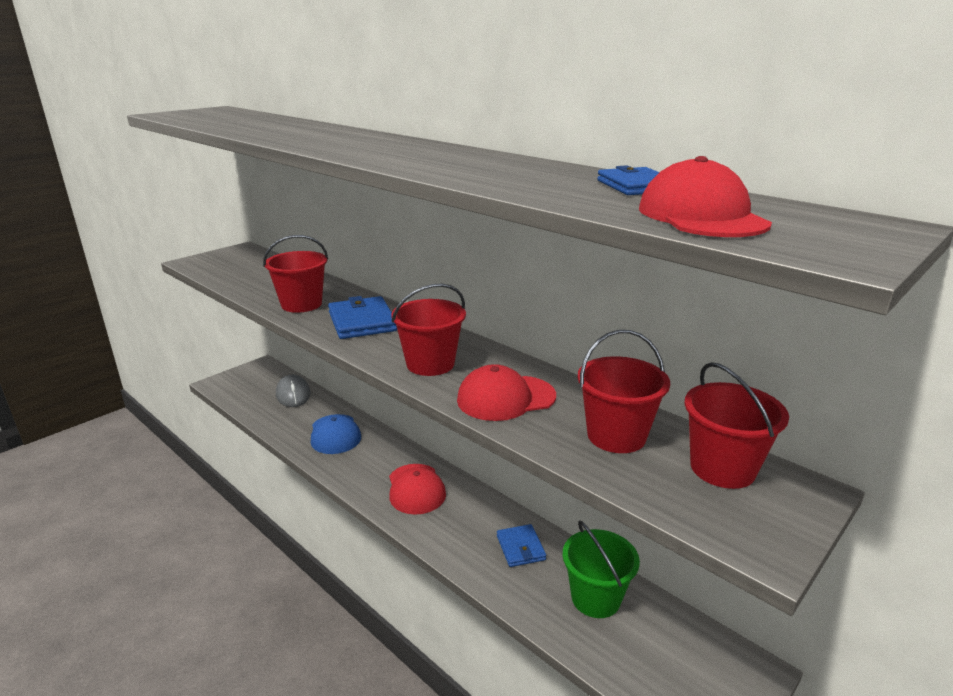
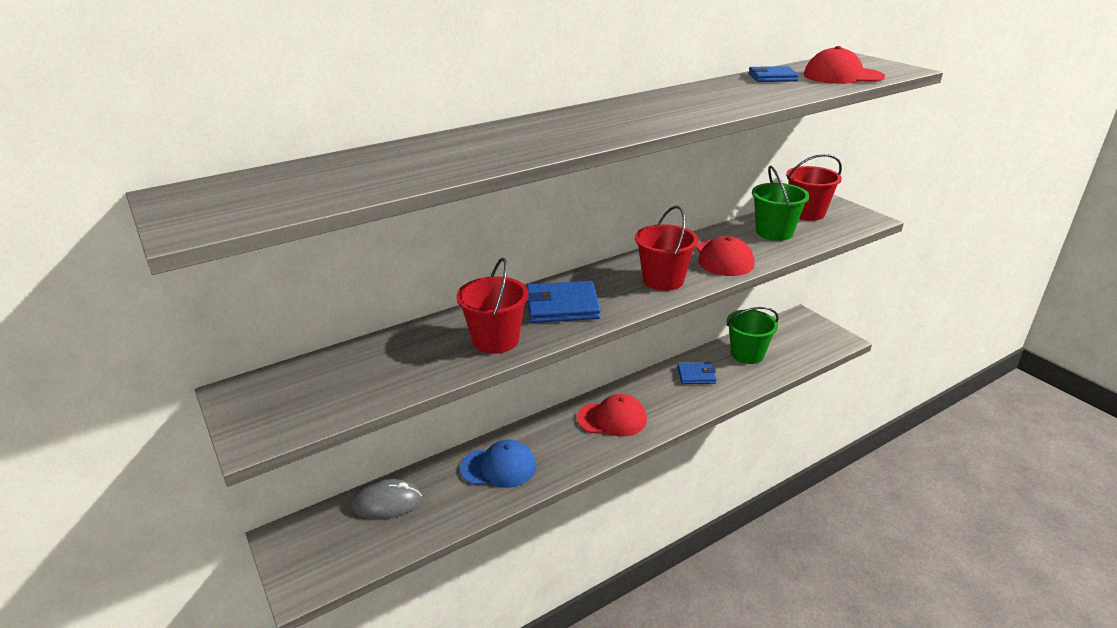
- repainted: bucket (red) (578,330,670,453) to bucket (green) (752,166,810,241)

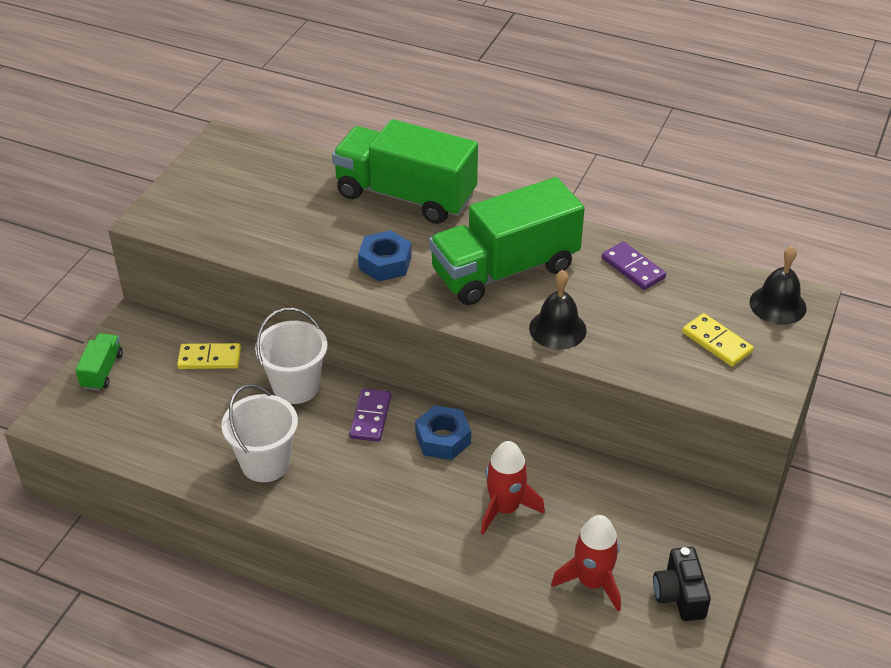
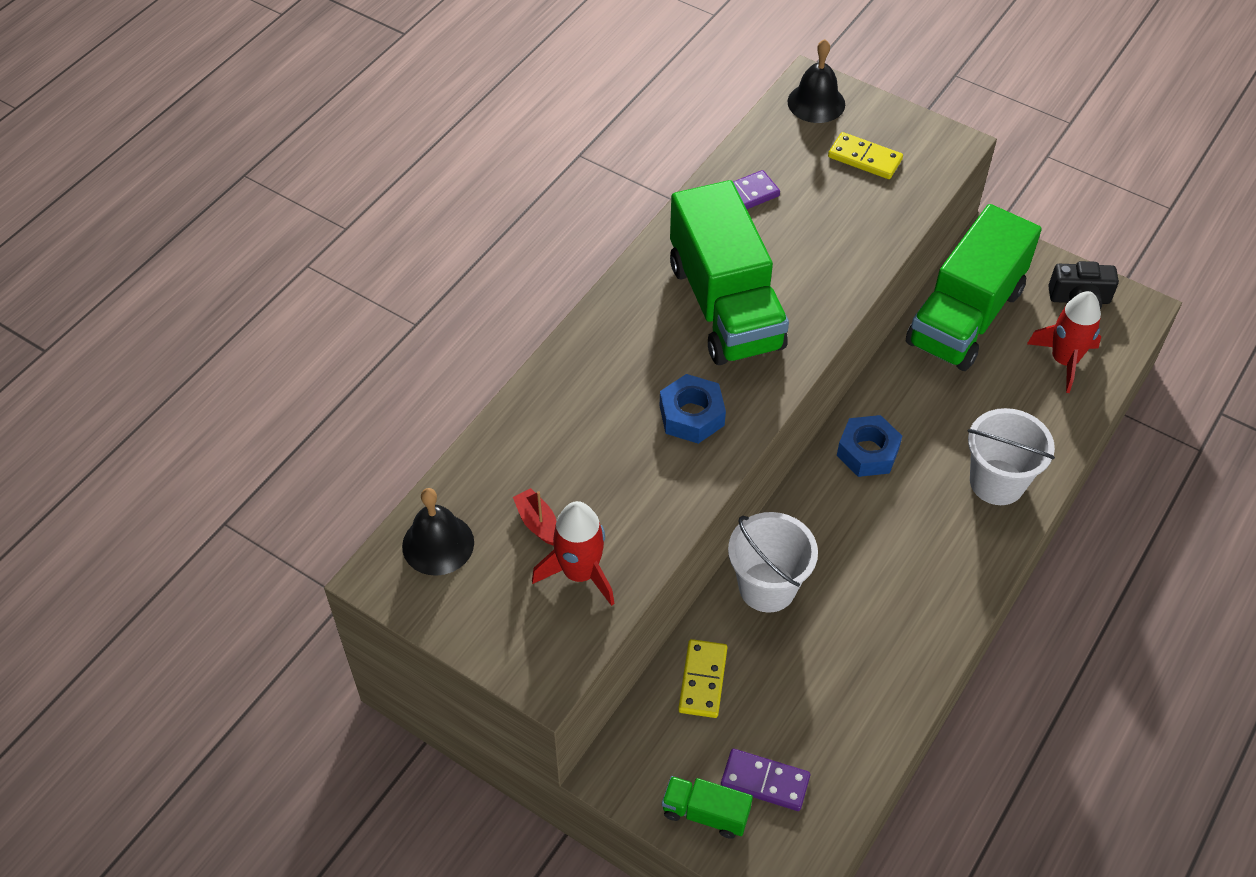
- new: boat (red) (513,488,556,545)
- shifted: bucket (white) (221,384,298,482) to (968,408,1055,505)
- shifted: truck (green) (332,119,478,224) to (906,204,1042,371)
- shifted: domino (purple) (349,388,391,442) to (721,749,810,811)
- shifted: rocket (red) (481,441,545,535) to (532,501,615,606)
- shifted: bell (black) (529,270,587,350) to (402,488,474,576)
- rotated: domino (yellow) (682,313,753,366) = (828,132,903,179) 60 degrees clockwise

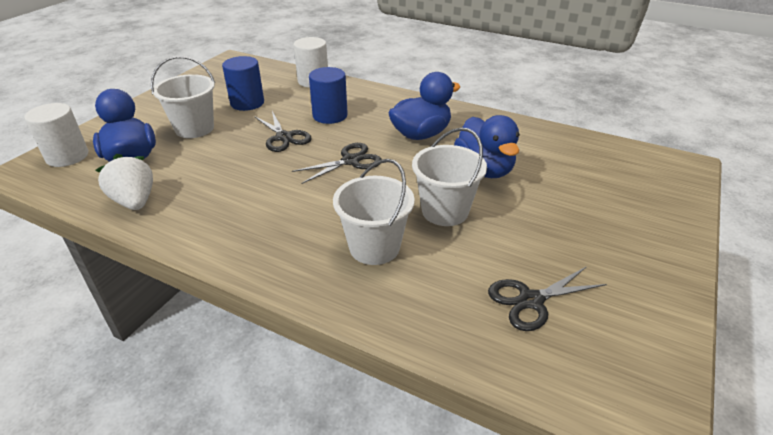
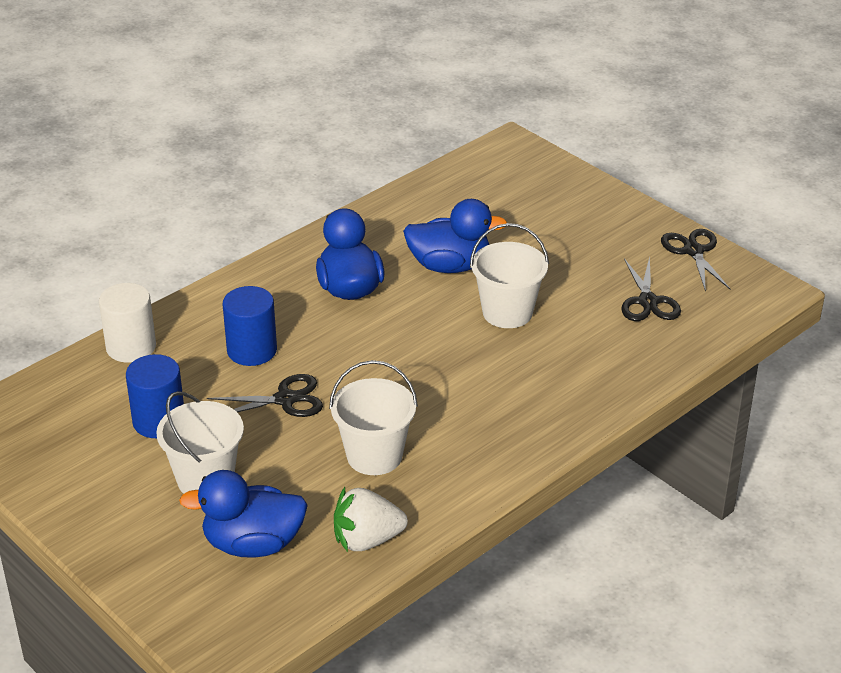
- gone: cylinder (white) (24,103,88,167)
- shifted: scissors (black) (292,143,382,184) to (661,229,730,292)
- shifted: bucket (white) (333,159,415,265) to (329,360,418,475)

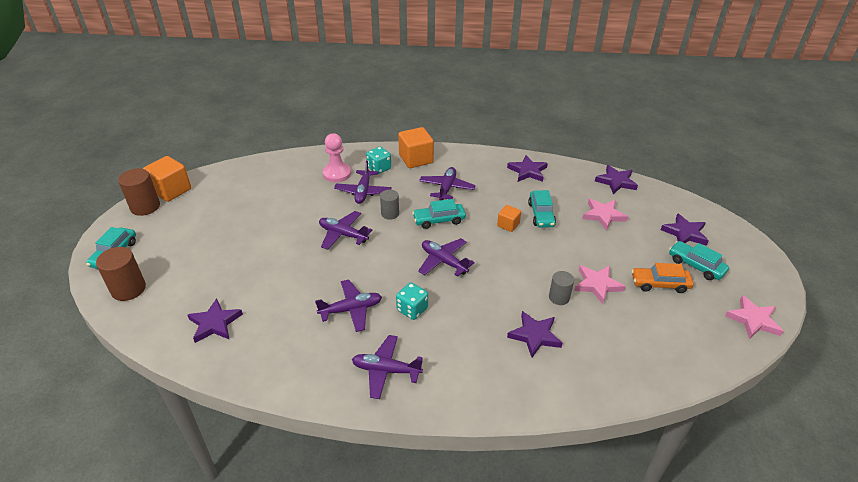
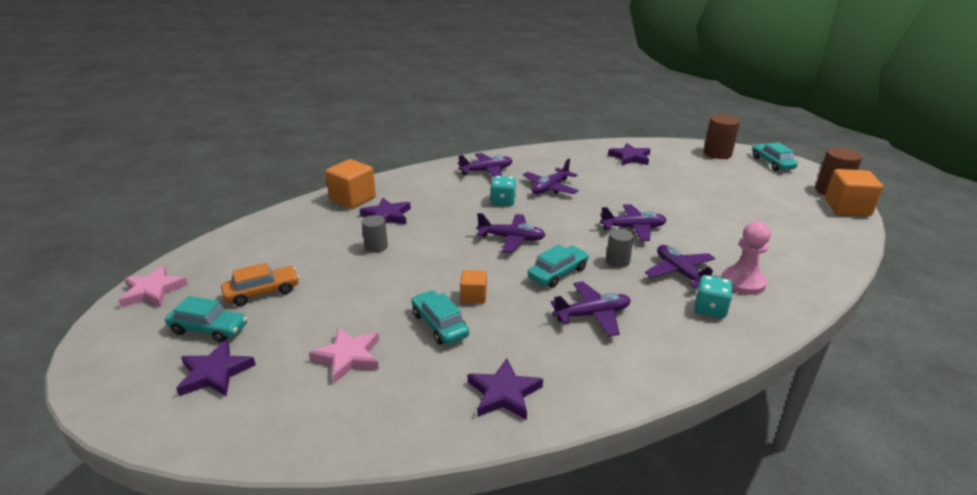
- gone: star (pink) (574,265,626,304)
- gone: star (purple) (595,165,638,194)
- shifted: cube (orange) (398,127,434,168) to (325,159,376,209)
- rotated: plane (purple) (419,167,476,200) = (551,281,631,337) 90 degrees counterclockwise

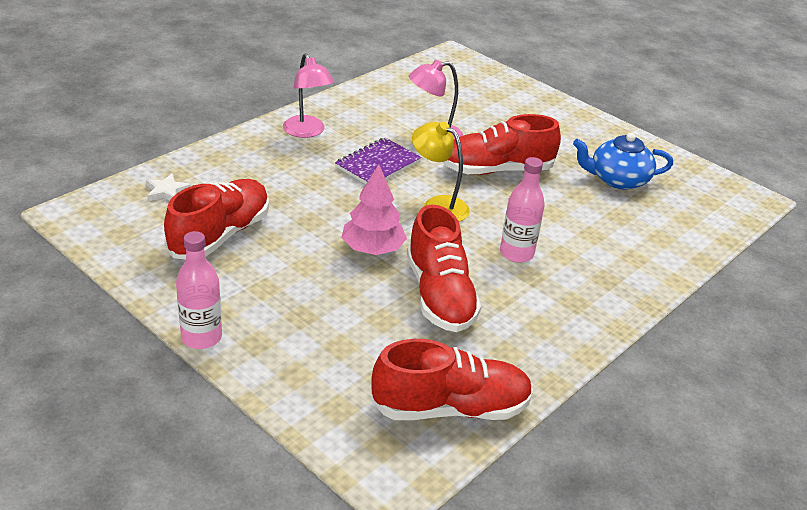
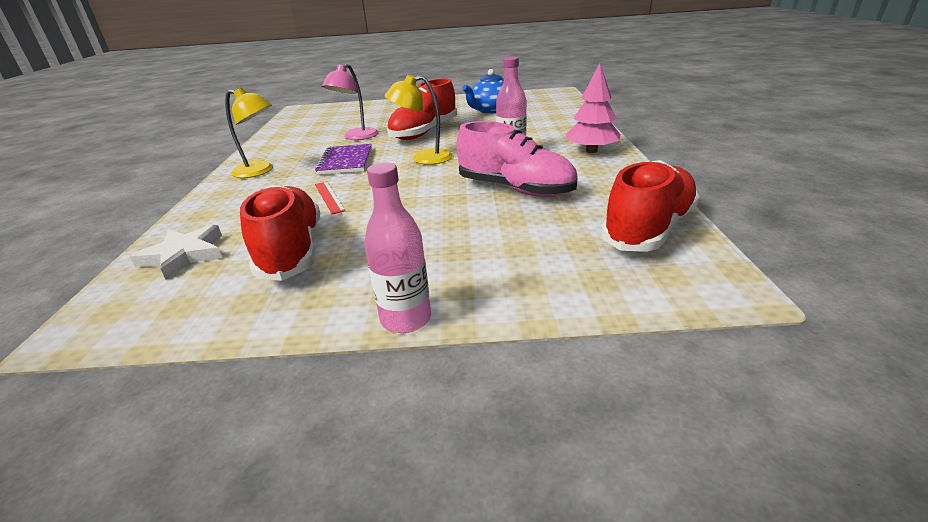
- new: ruler (red) (315,181,346,214)
- shifted: tree (pink) (341,164,407,255) to (566,63,621,153)
- repainted: lamp (pink) (283,53,334,138) to lamp (yellow) (225,87,273,178)
- repainted: shoe (red) (407,205,481,332) to shoe (pink) (457,121,578,197)
- scaled: star (white) (146,173,191,201) = (130,225,222,280) x1.53

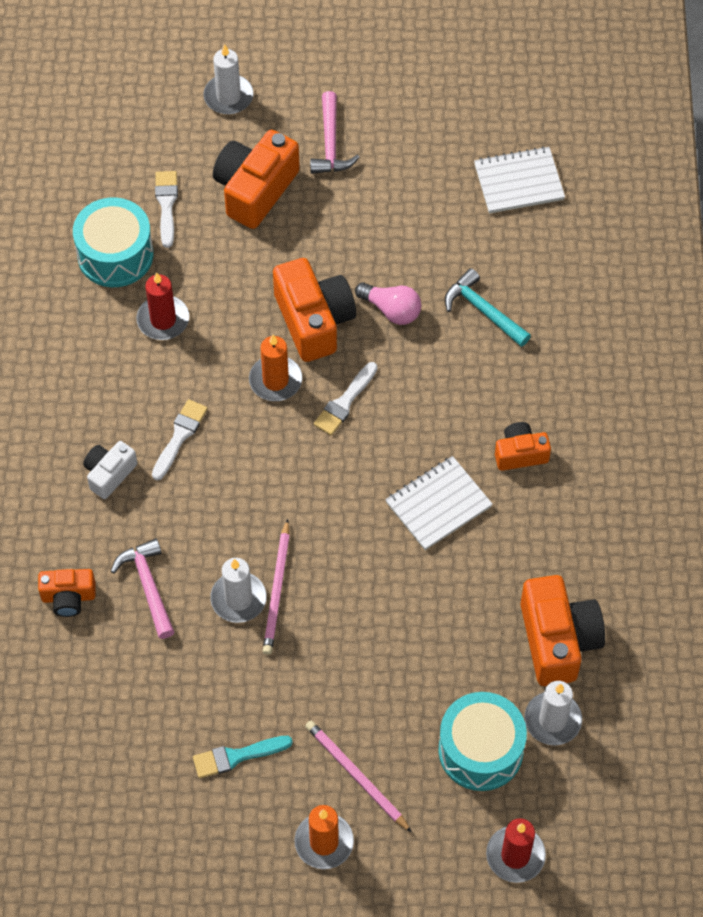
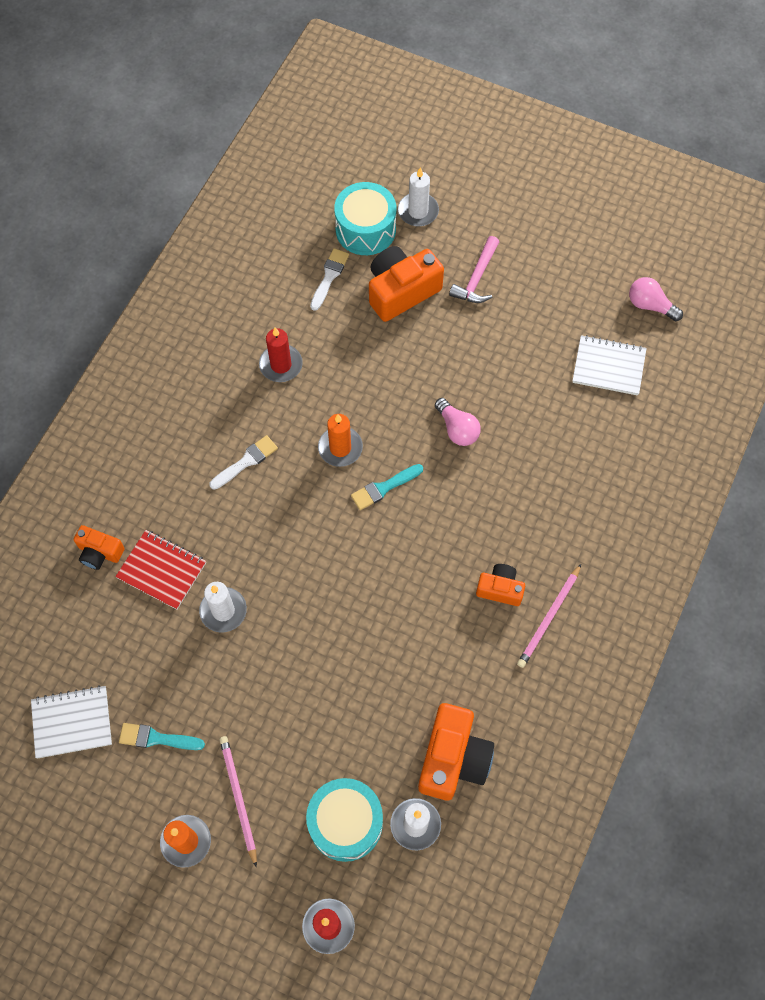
- gone: camera (white) (83,441,137,499)
- gone: camera (orange) (273,258,356,362)
- gone: hammer (turquoise) (445,268,531,347)
- new: light bulb (pink) (629,277,683,321)
- shifted: drum (turquoise) (73,197,153,287) to (334,182,396,255)
- shifted: pencil (pink) (263,519,290,655) to (517,564,581,668)
- shifted: notebook (white) (385,456,493,550) to (31,685,112,758)
- swapped: hammer (pink) (111,538,174,639) to notebook (red) (115,530,206,610)
- repainted: brush (white) (313,362,378,436) to brush (turquoise) (351,464,423,510)

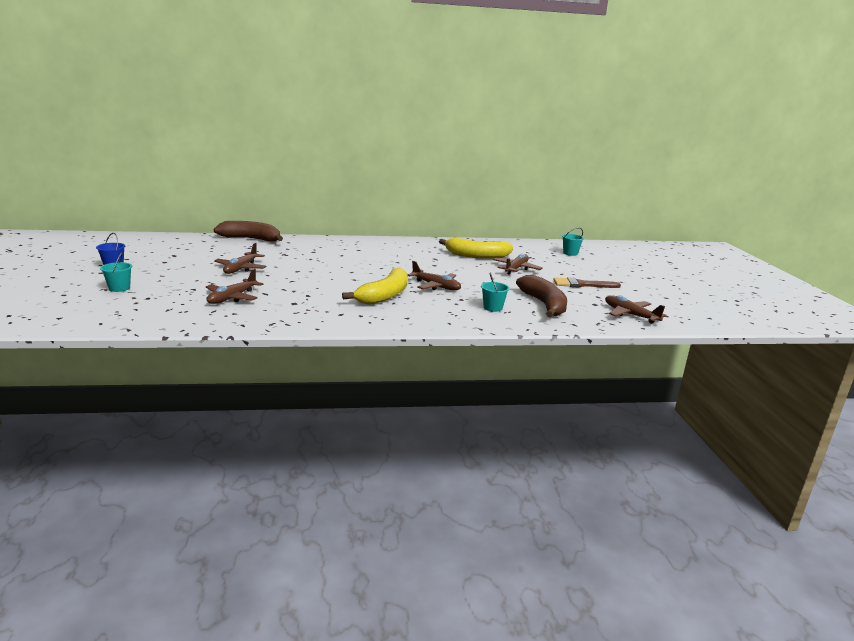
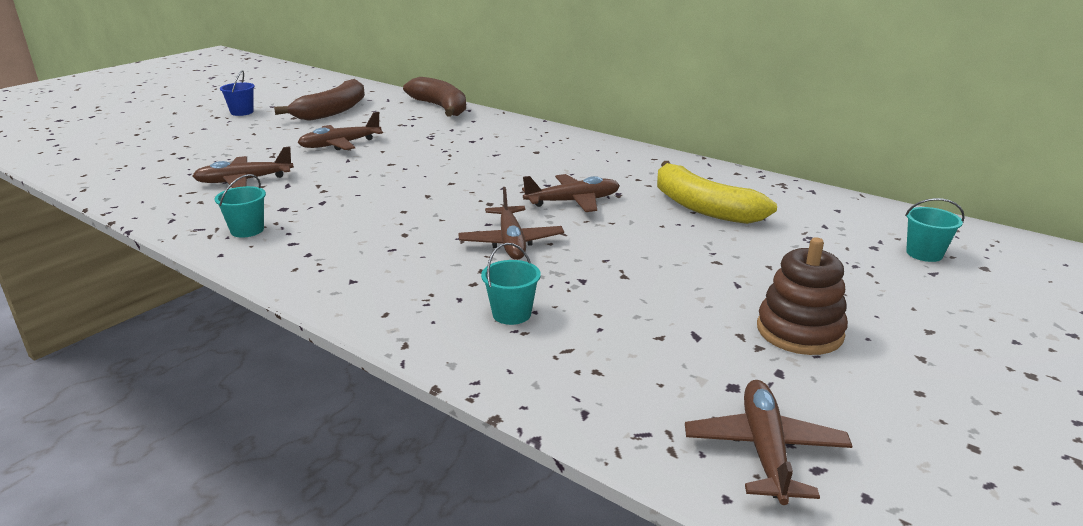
- gone: banana (yellow) (342,267,408,305)
- shifted: bucket (turquoise) (100,253,132,292) to (215,174,266,238)
- shifted: plane (brown) (493,254,542,275) to (522,174,620,212)
- shifted: banana (brown) (516,275,567,317) to (274,79,365,121)
- swapped: brush (brown) (553,277,621,288) to stacking toy (brown) (757,237,848,355)

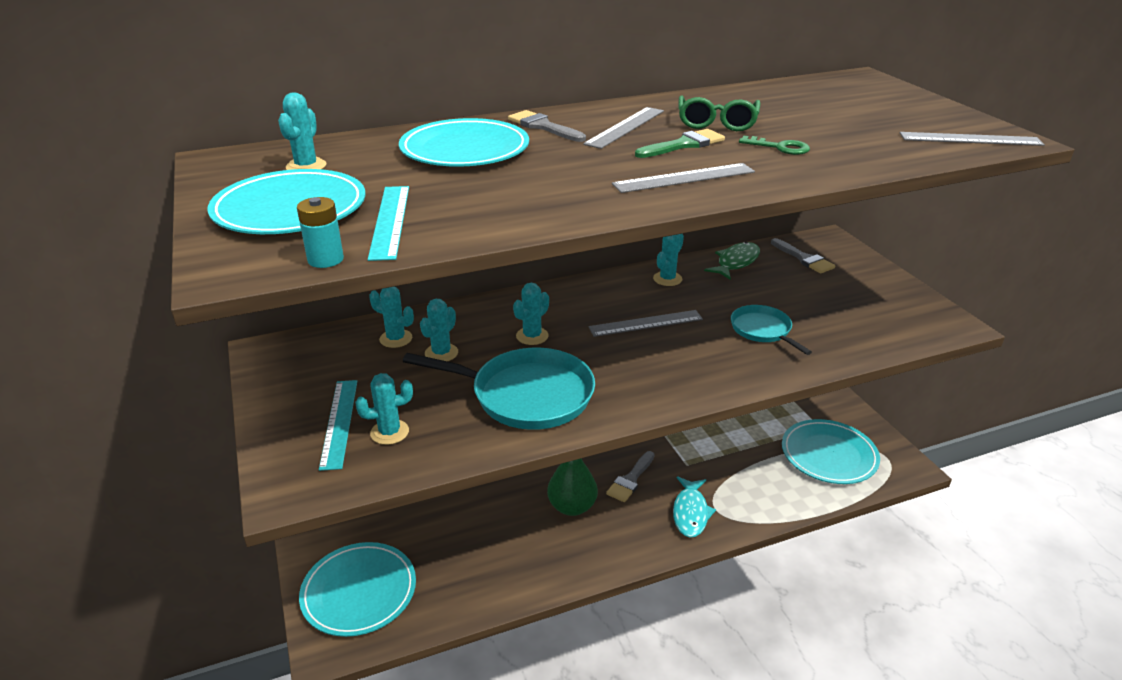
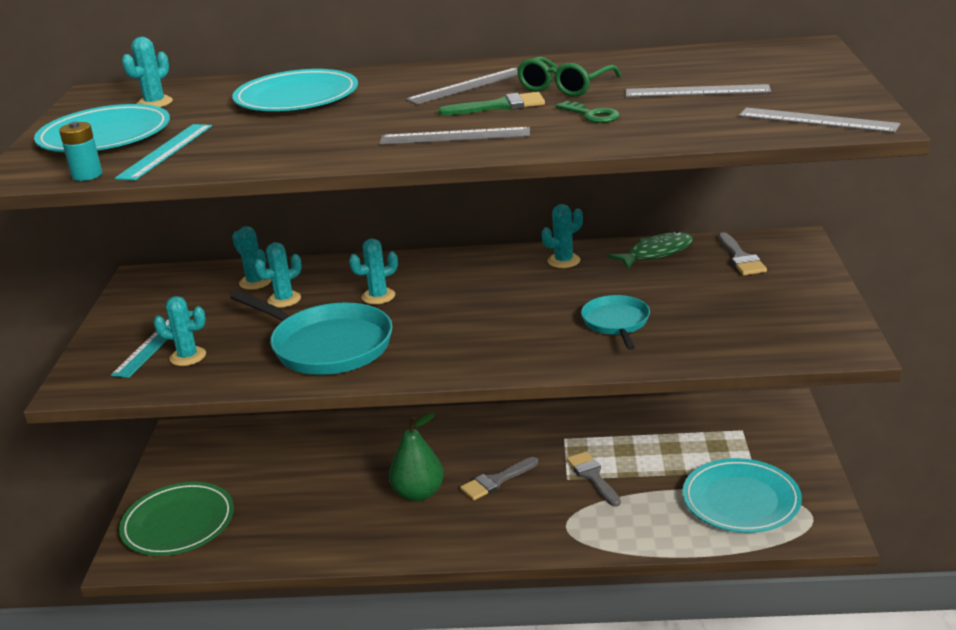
- gone: fish (turquoise) (673,476,716,537)
- shifted: brush (grey) (508,110,586,142) to (566,451,621,507)
- shifted: ruler (grey) (588,310,703,337) to (626,84,771,97)
- repainted: plate (turquoise) (299,542,416,637) to plate (green) (119,482,234,556)

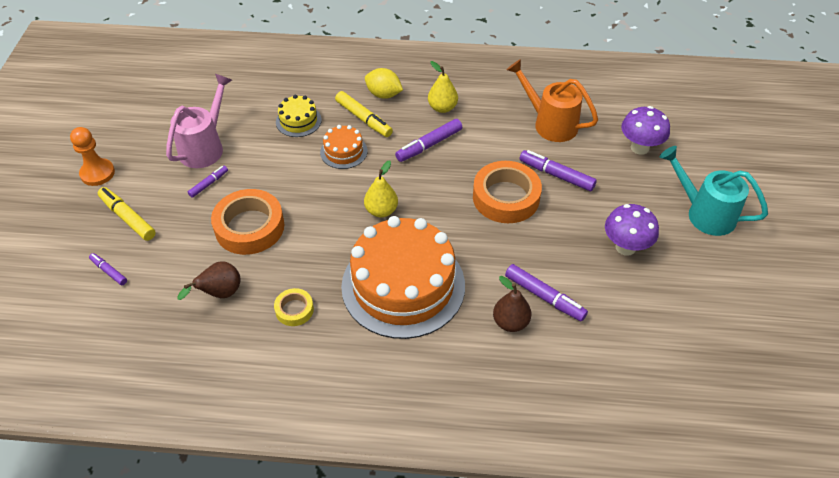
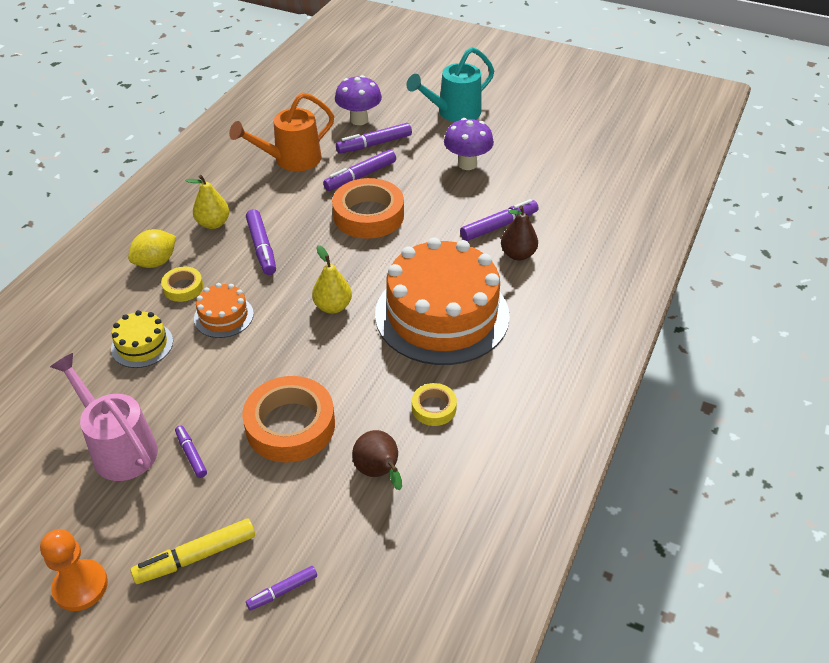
- new: marker (purple) (336,123,412,154)
- swapped: marker (yellow) (335,91,393,137) to tape (yellow) (161,267,203,302)

